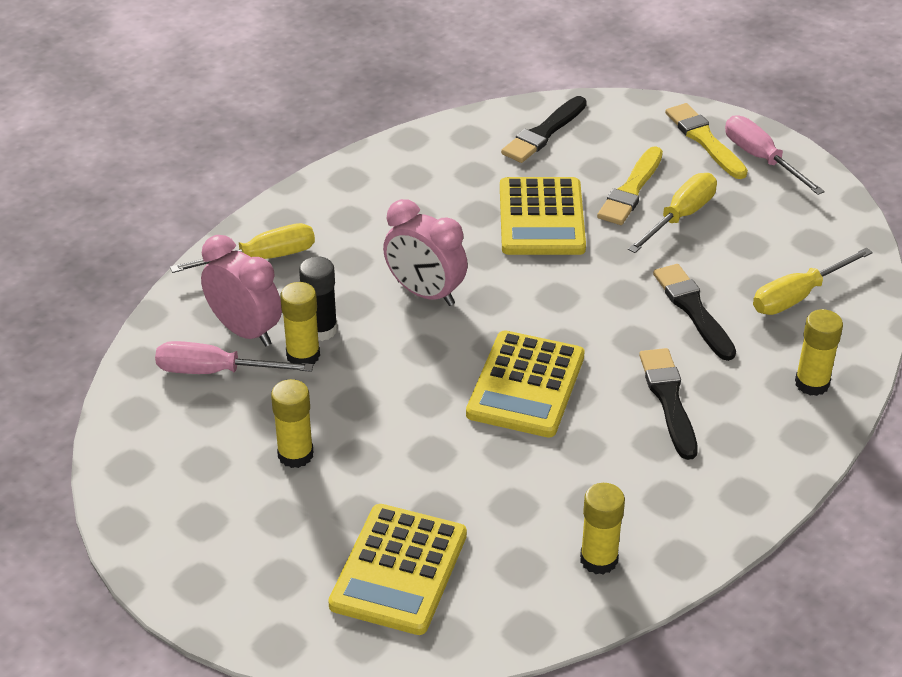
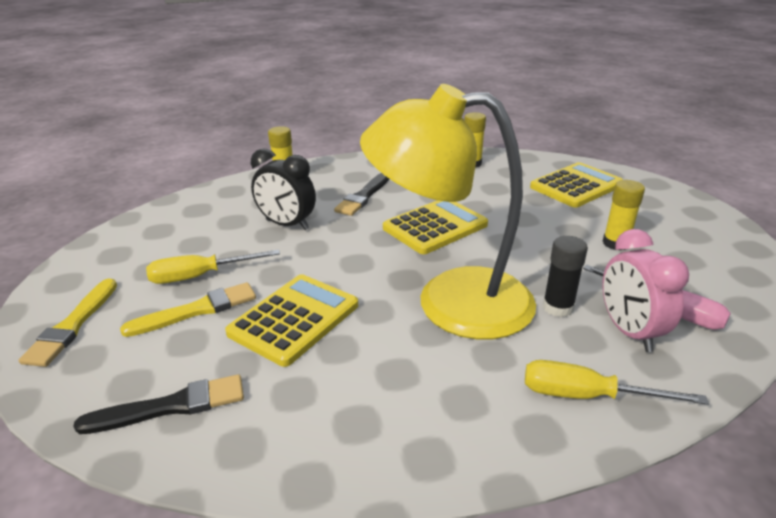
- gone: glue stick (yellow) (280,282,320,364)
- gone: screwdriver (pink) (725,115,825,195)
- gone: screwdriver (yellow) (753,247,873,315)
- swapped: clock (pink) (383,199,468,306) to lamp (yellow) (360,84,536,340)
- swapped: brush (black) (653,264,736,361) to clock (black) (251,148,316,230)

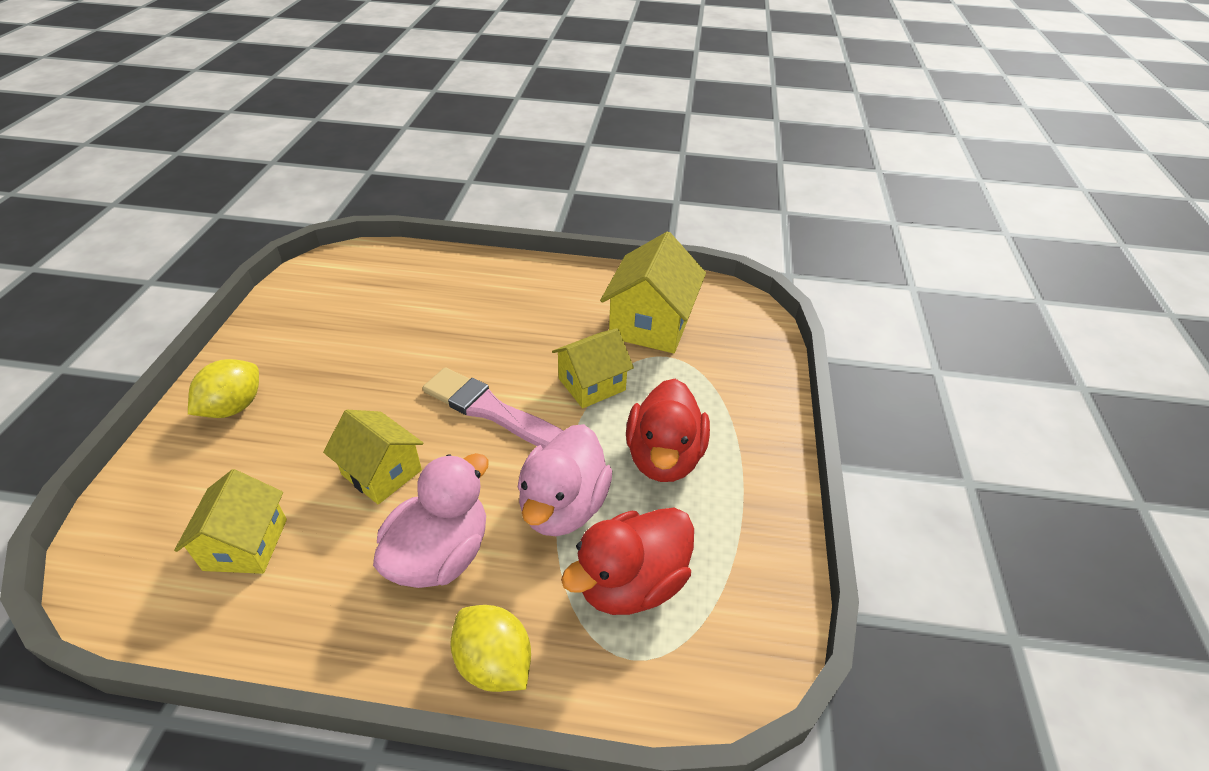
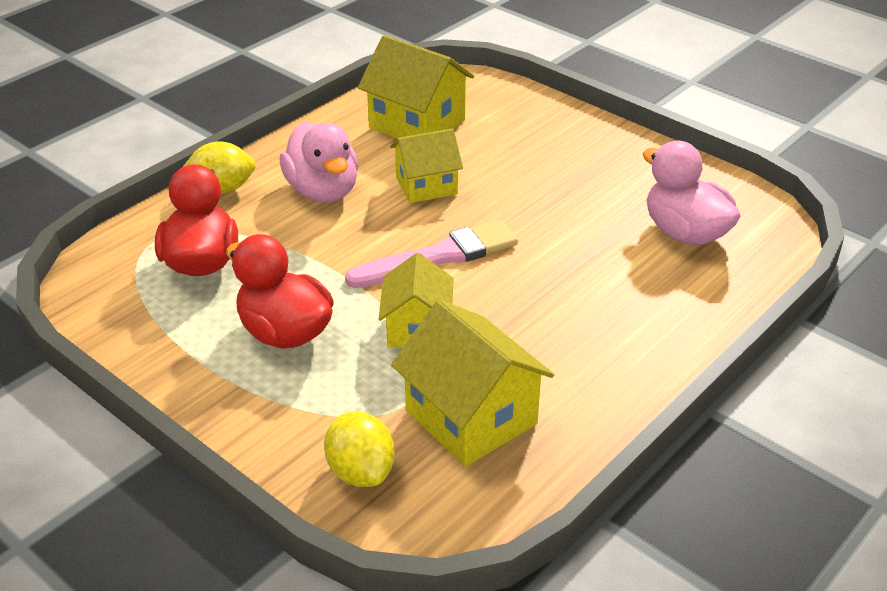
- shifted: lemon (yellow) (188,359,259,418) to (324,411,395,487)
- shifted: duck (pink) (518,424,612,536) to (643,141,740,246)
- scaled: house (yellow) (174,469,287,574) = (358,35,474,139) x1.52

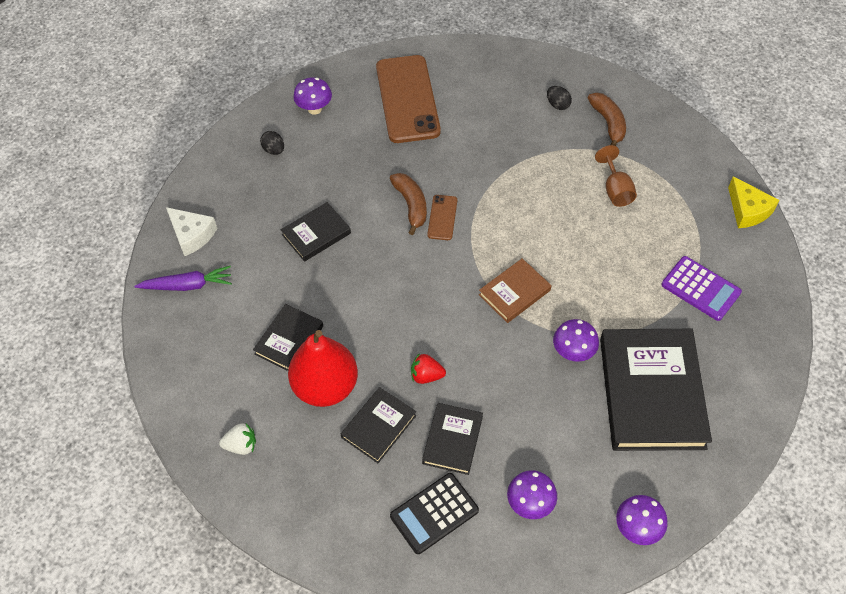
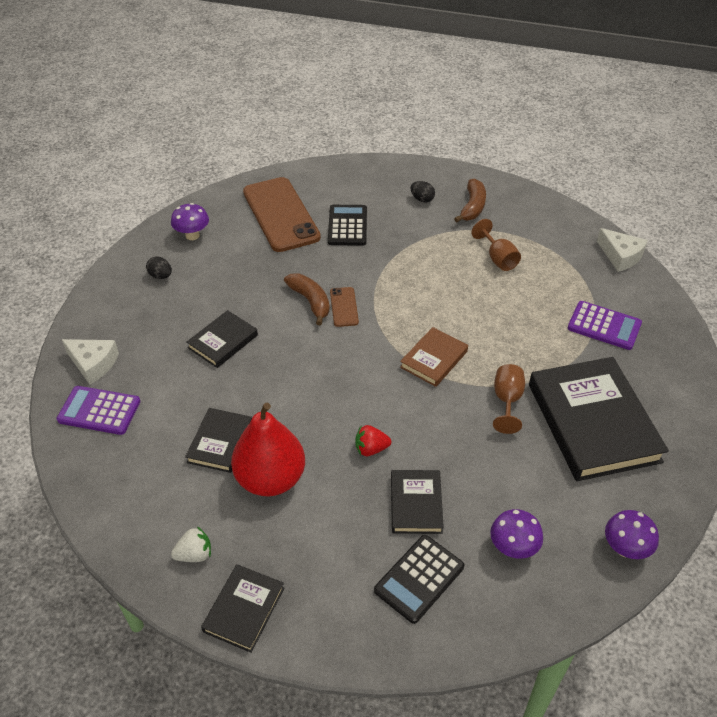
- new: calculator (black) (328,205,367,246)
- shifted: book (black) (341,387,417,463) to (201,564,284,653)
- swapped: carrot (purple) (134,266,232,291) to calculator (purple) (57,386,140,435)
- swapped: mushroom (purple) (553,319,599,362) to goblet (brown) (493,364,525,434)
- repainted: cheese (yellow) (728,176,779,228) to cheese (white) (597,228,648,272)
- rotated: banana (brown) (588,93,626,146) = (454,178,486,222) 45 degrees clockwise

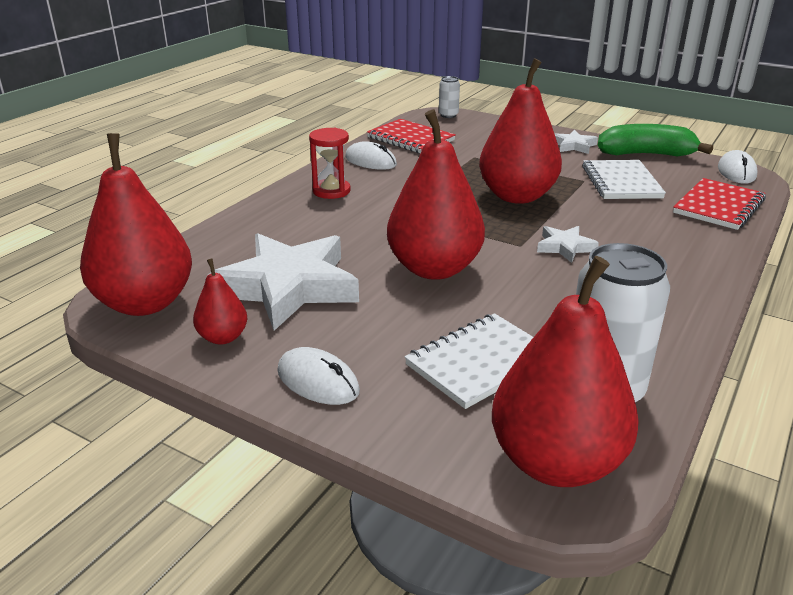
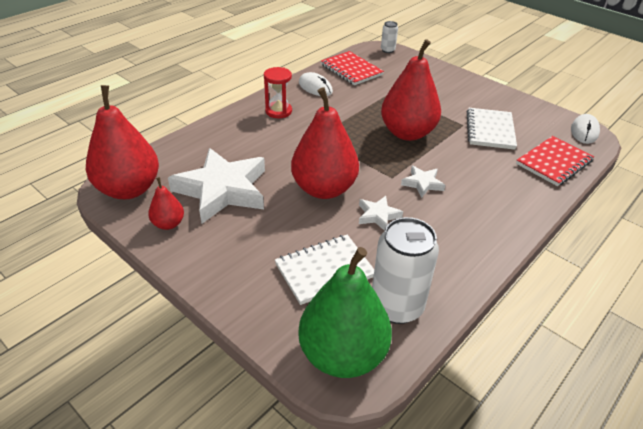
- gone: mouse (white) (277,347,360,405)
- gone: banana (green) (597,124,713,157)
- shifted: star (white) (554,130,598,154) to (359,196,403,231)
- repainted: pear (red) (492,256,639,487) to pear (green) (298,247,392,378)

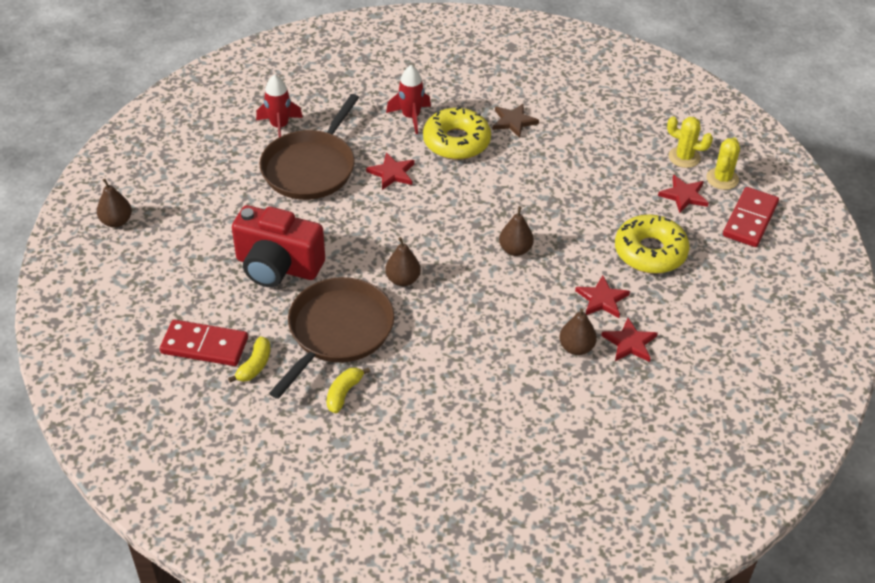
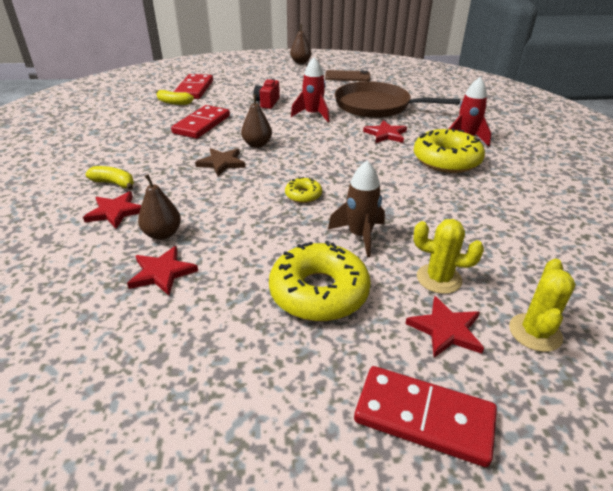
- new: phone (brown) (325,70,370,81)
- new: rocket (brown) (328,160,385,257)
- shifted: rocket (red) (256,74,303,137) to (291,57,329,122)
- shifted: banana (yellow) (327,367,370,413) to (85,166,134,190)
- shifted: star (brown) (492,103,539,138) to (195,148,246,176)
- shifted: star (red) (575,275,630,318) to (83,191,141,229)
- shifted: cactus (yellow) (706,137,740,190) to (413,219,484,294)
- swapped: pan (brown) (269,277,394,399) to domino (red) (171,105,230,139)
- swapped: pear (brown) (499,206,534,256) to donut (yellow) (285,177,322,203)
- scaled: camera (red) (232,205,325,287) = (253,78,280,109) x0.48

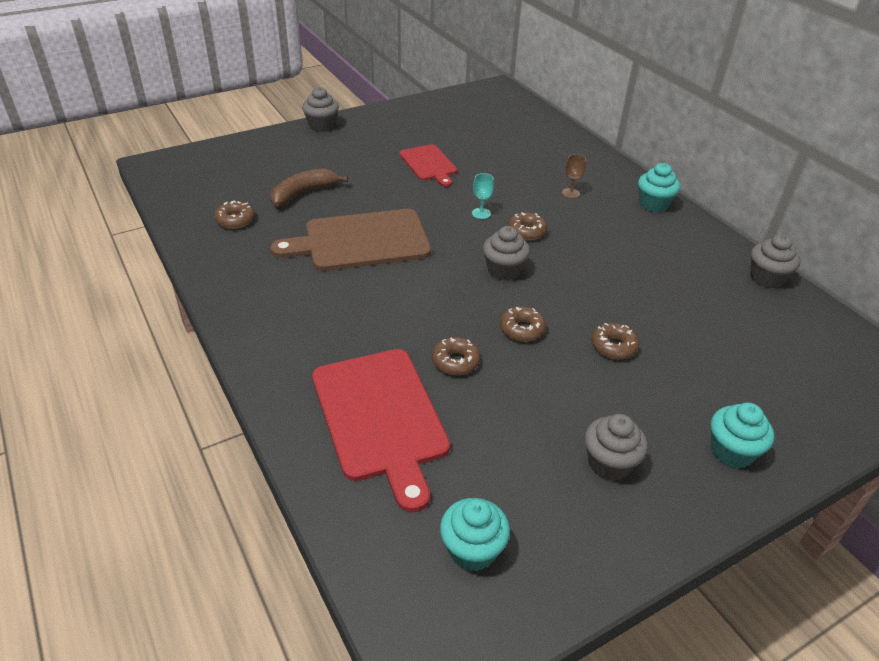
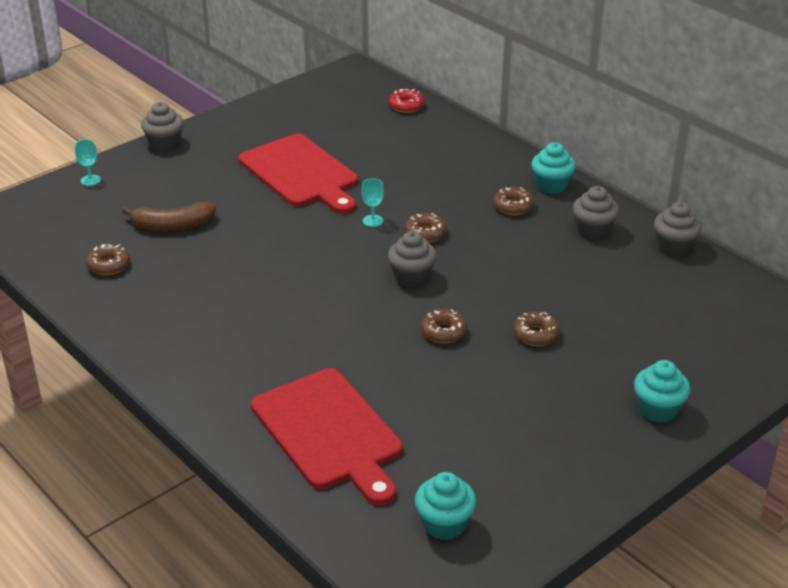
- gone: cutting board (brown) (271,209,431,271)
- gone: goblet (brown) (562,154,586,198)
- new: goblet (turquoise) (75,139,101,186)
- new: donut (red) (389,89,425,113)
- shifted: donut (brown) (432,337,481,375) to (493,187,534,215)
- shifted: cupcake (grey) (585,414,648,481) to (573,186,619,240)
- rotated: banana (brown) (270,168,348,207) = (122,202,216,231) 135 degrees counterclockwise
- scaled: cutting board (red) (399,144,457,187) = (238,134,358,214) x1.70

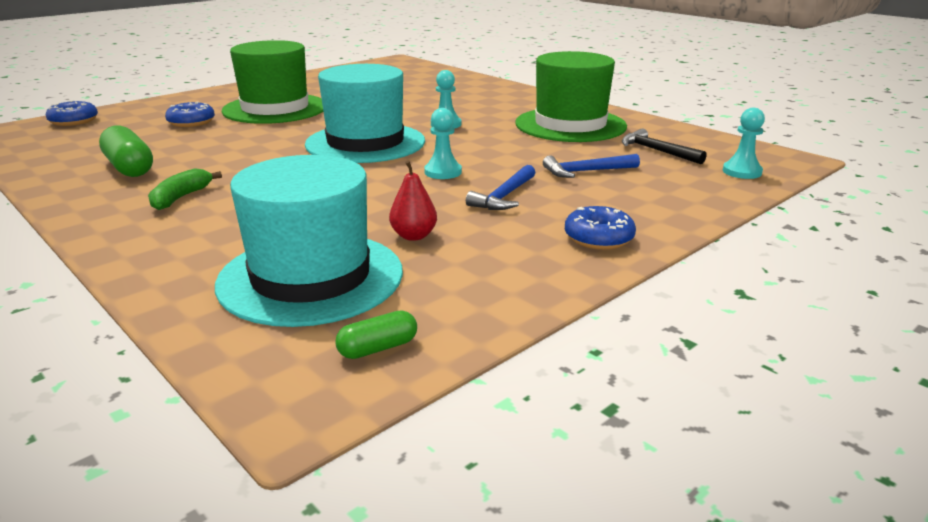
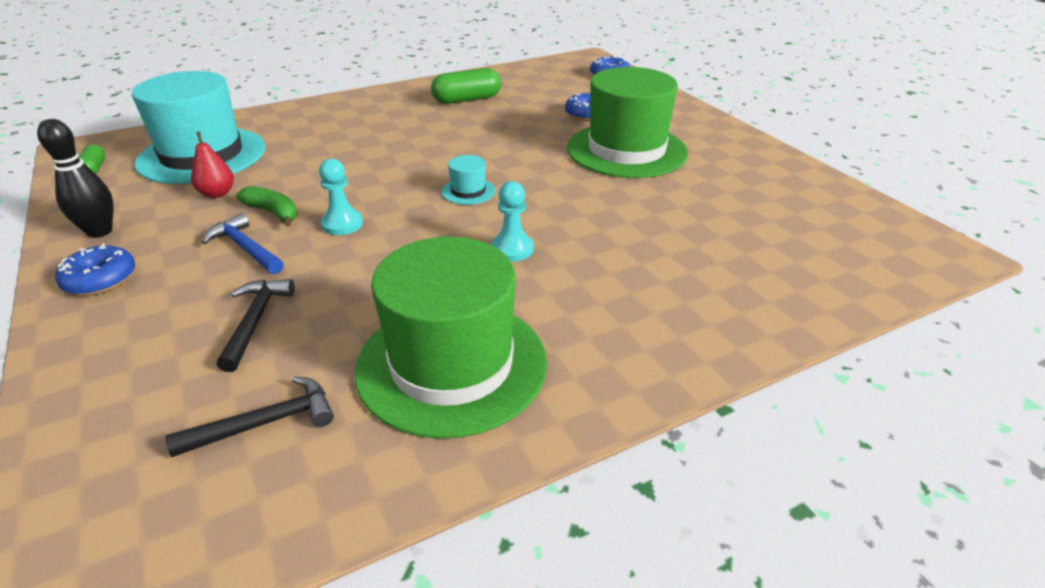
- gone: pawn (turquoise) (723,108,765,179)
- new: bowling pin (black) (37,119,113,238)
- shifted: banana (green) (148,168,222,210) to (236,186,297,227)
- repainted: hammer (blue) (543,154,640,178) to hammer (black) (217,279,295,372)
- scaled: hat (turquoise) (305,64,425,163) = (441,155,495,205) x0.40

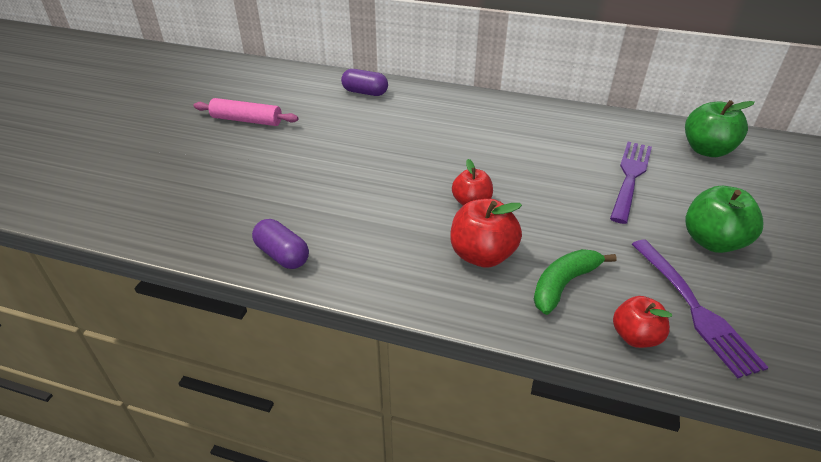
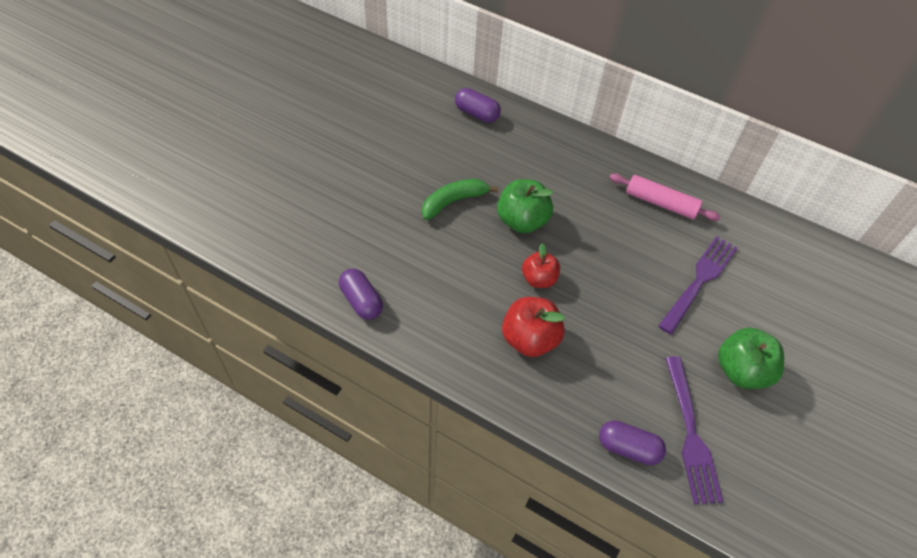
- shifted: rolling pin (pink) (194,98,298,126) to (609,174,720,221)
- shifted: banana (green) (534,249,617,315) to (422,179,499,220)
- shifted: apple (green) (685,100,755,157) to (497,179,553,233)
- swapped: apple (red) (613,296,672,348) to capsule (purple) (599,420,666,465)

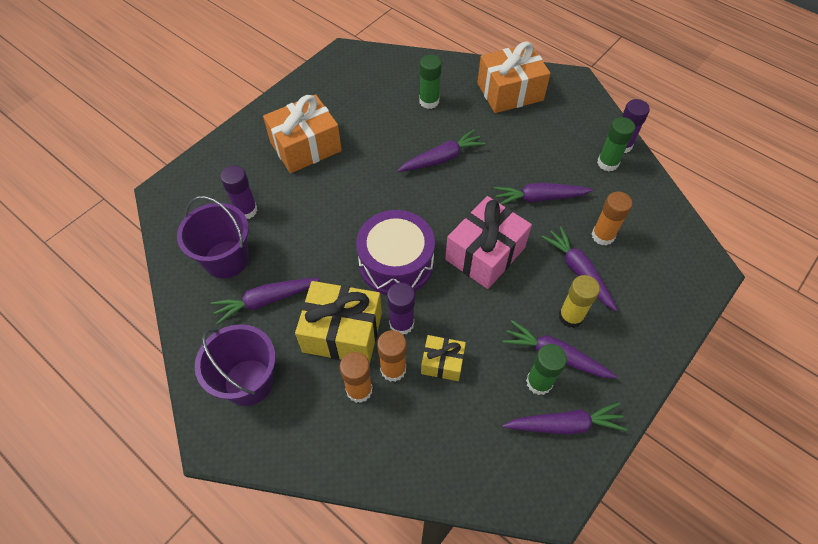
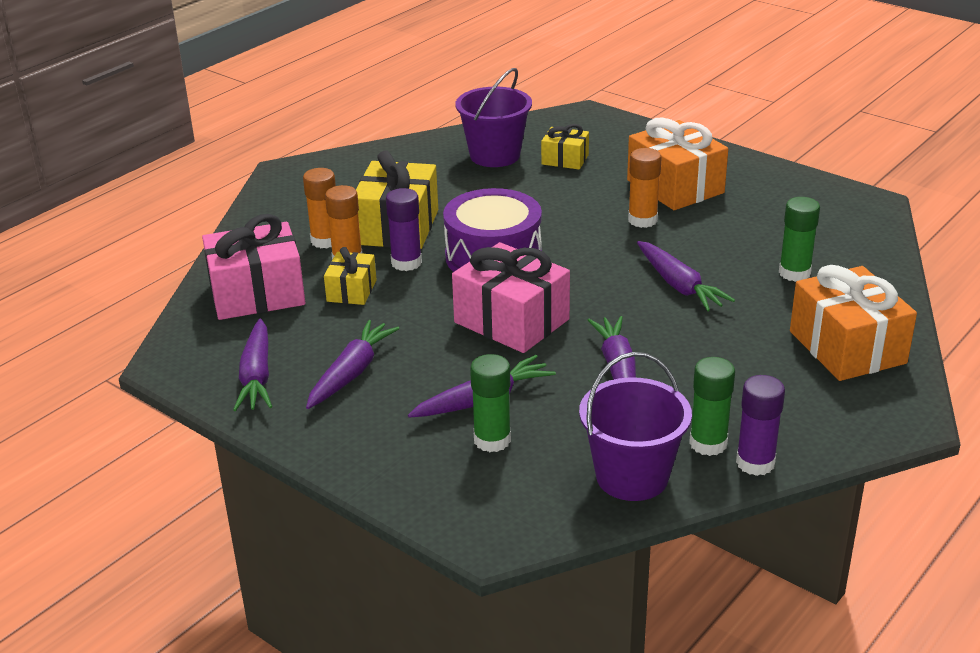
- gone: carrot (purple) (211,278,321,325)
- gone: glue stick (yellow) (559,275,600,328)
- new: gift (pink) (202,214,305,320)
- shifted: bucket (purple) (195,324,276,406) to (579,352,692,501)
- shifted: glue stick (green) (526,344,567,395) to (470,354,511,452)
- shifted: glue stick (orange) (592,192,632,246) to (628,148,662,228)
- swapped: glue stick (purple) (221,165,258,219) to gift (yellow) (541,124,589,169)

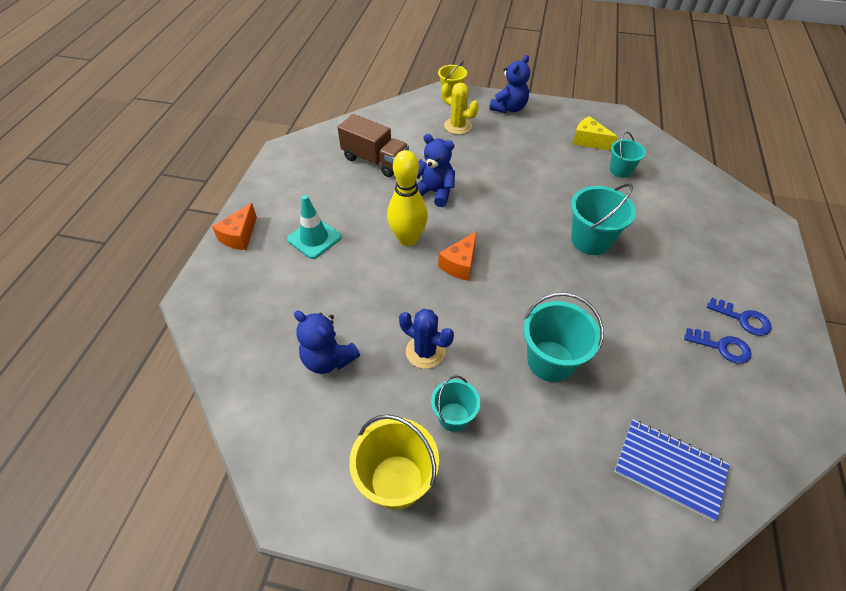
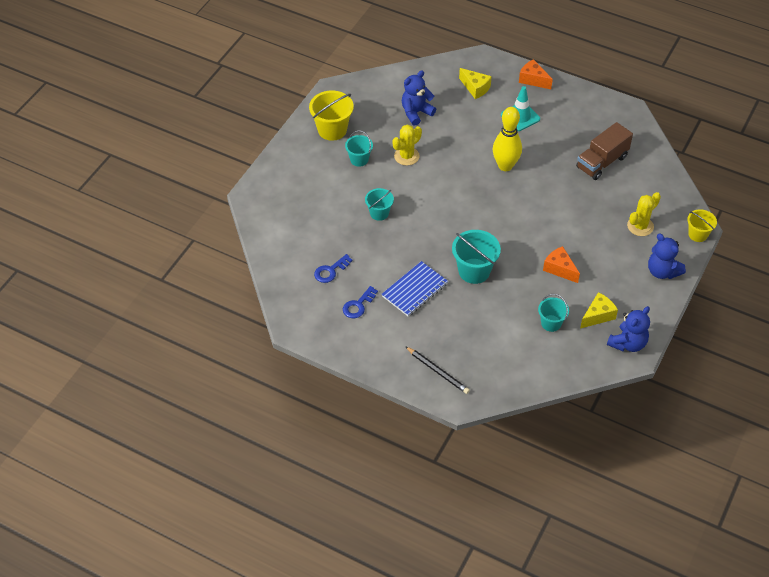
- new: pencil (black) (405,346,470,394)
- new: cheese (yellow) (459,68,492,99)
- shifted: teddy bear (blue) (417,134,455,207) to (607,306,650,352)
- shifted: cheese (orange) (438,231,477,281) to (543,246,580,283)
- shifted: notebook (blue) (614,419,729,521) to (382,261,448,317)
- shifted: key (blue) (707,298,772,336) to (314,254,353,283)
- repainted: cactus (blue) (399,309,454,369) to cactus (yellow) (392,124,422,166)
- scaled: bucket (turquoise) (523,292,604,382) = (365,188,394,221) x0.62

